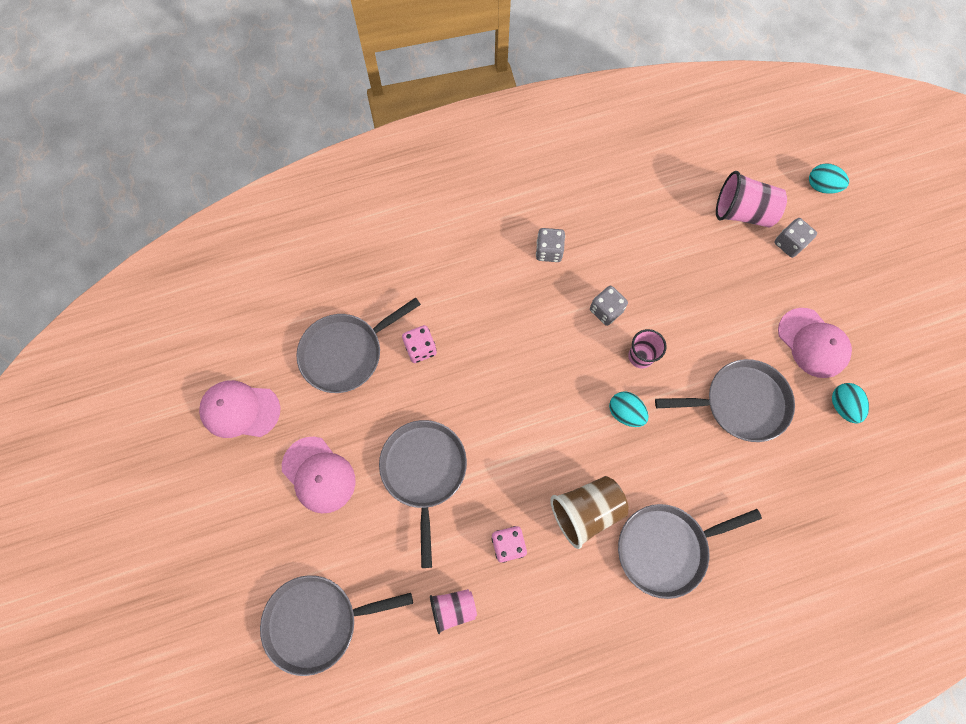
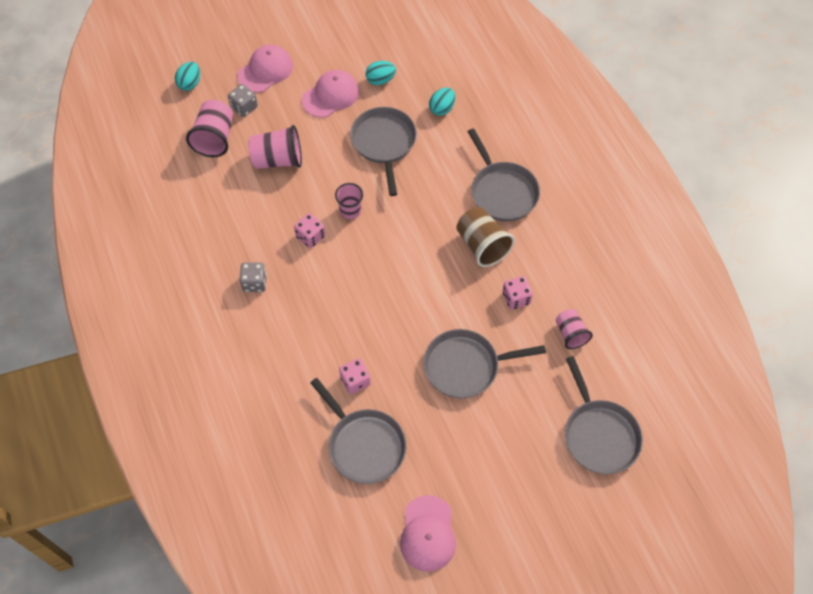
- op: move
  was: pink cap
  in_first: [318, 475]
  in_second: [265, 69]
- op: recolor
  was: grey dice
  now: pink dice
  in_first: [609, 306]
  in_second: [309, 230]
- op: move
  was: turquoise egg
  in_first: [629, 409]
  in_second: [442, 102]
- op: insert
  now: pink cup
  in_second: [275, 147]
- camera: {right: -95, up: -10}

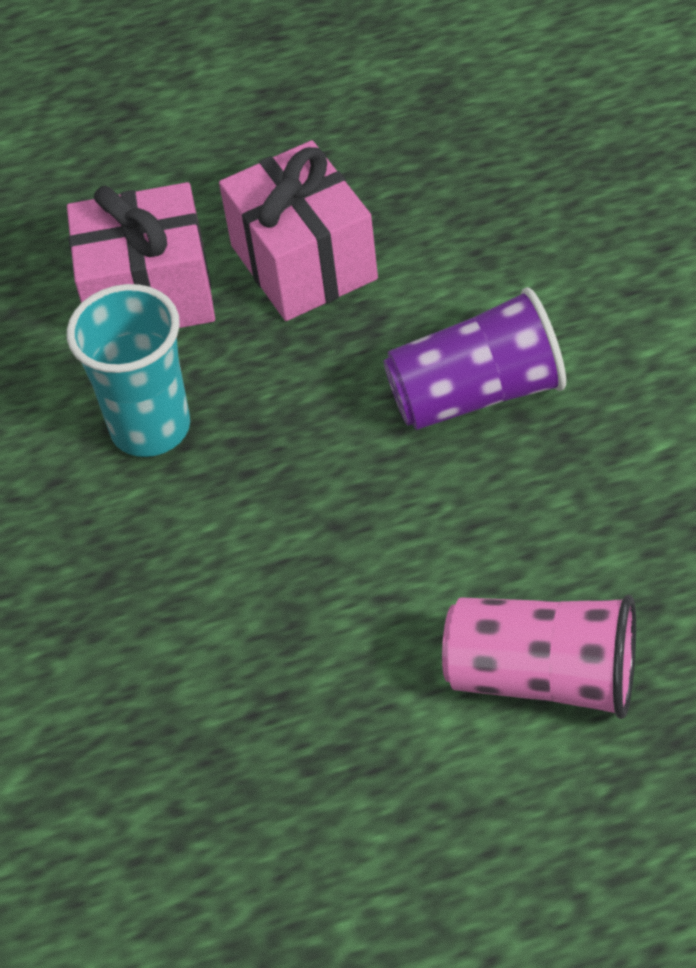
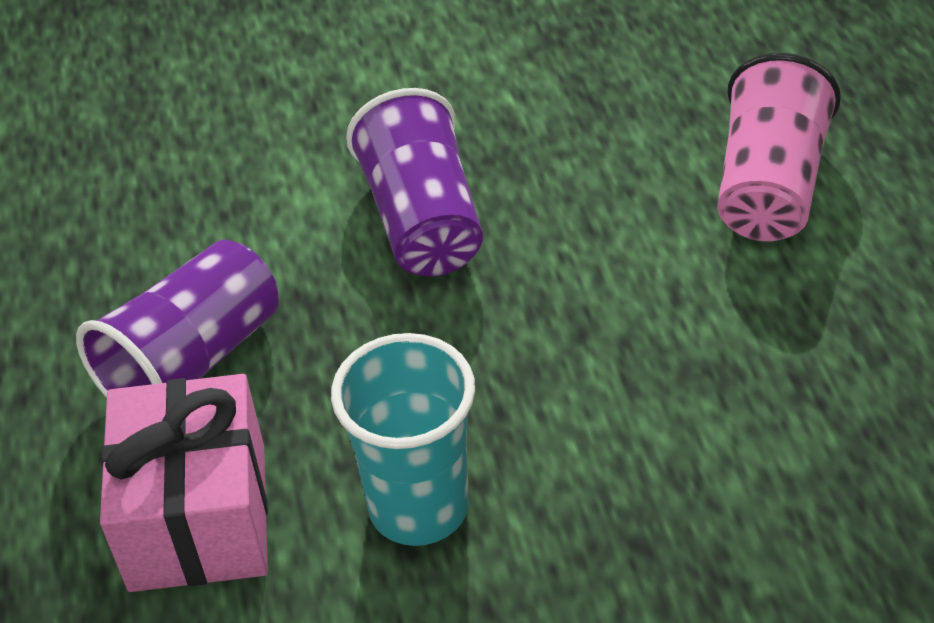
- op: replace
  was: pink gift
  now: purple cup
  in_first: [298, 230]
  in_second: [177, 319]
- camera: {right: -90, up: -5}

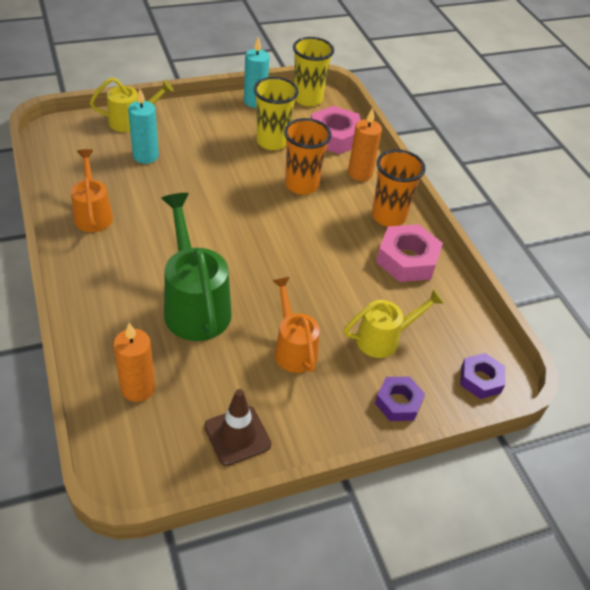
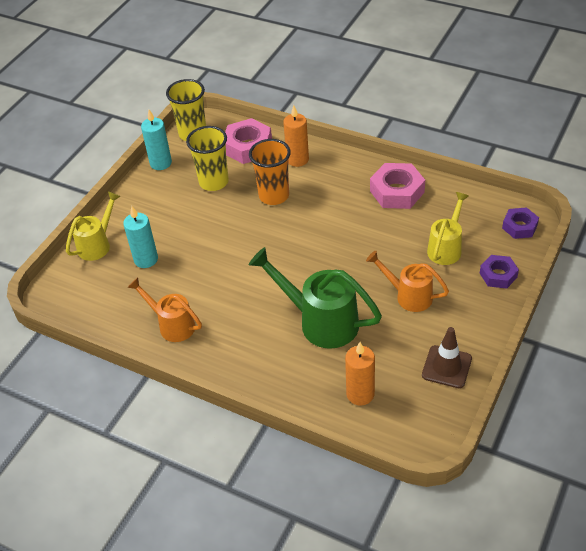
- op: delete
  was: orange cup
  in_first: [399, 188]
- camera: {right: -35, up: 0}

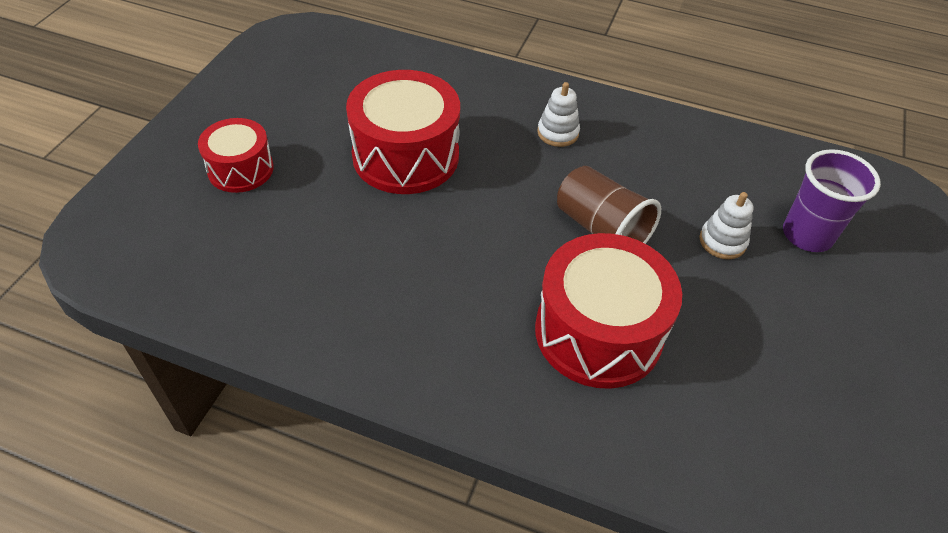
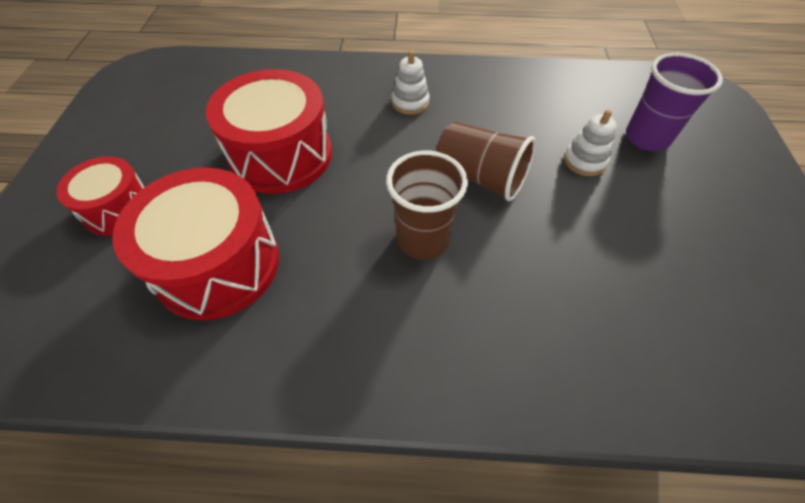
- op: move
  was: red drum
  in_first: [608, 311]
  in_second: [195, 244]
- op: insert
  now: brown cup
  in_second: [427, 205]
- camera: {right: -15, up: 5}

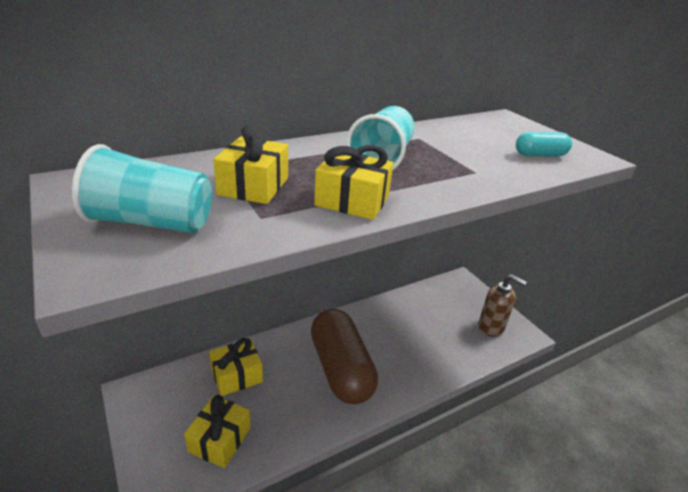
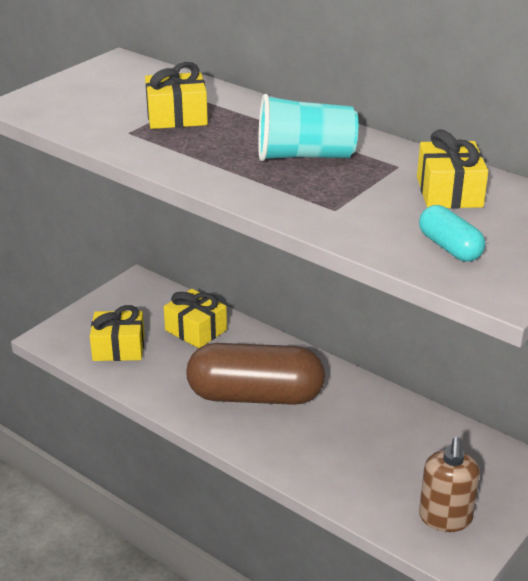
- op: delete
  was: turquoise cup
  in_first: [142, 188]
- op: rotate
  was: brown capsule
  in_first: [344, 356]
  in_second: [255, 374]
  clockwise: 45
- op: move
  was: yellow gift
  in_first: [353, 182]
  in_second: [452, 169]
- camera: {right: 70, up: 0}

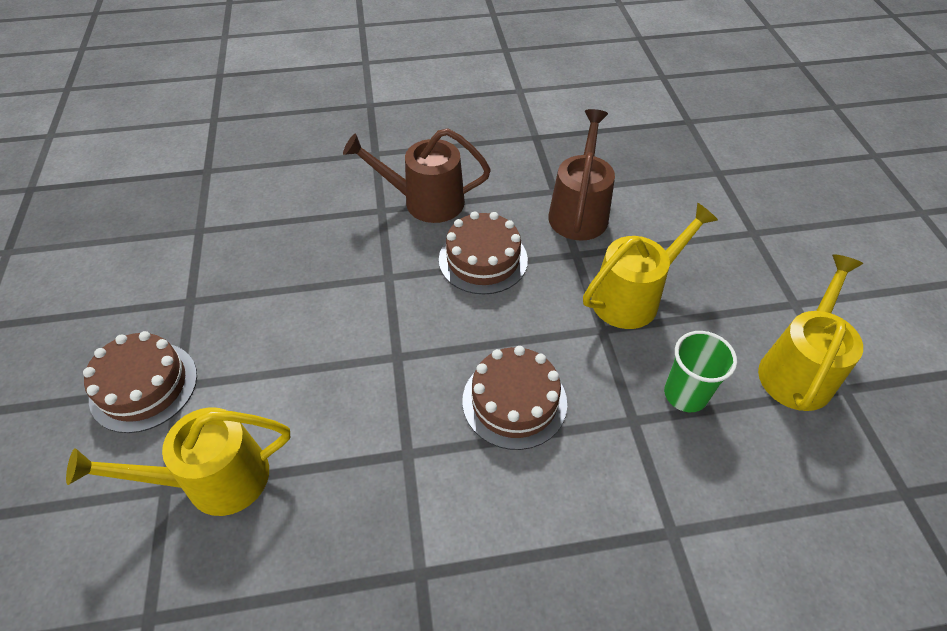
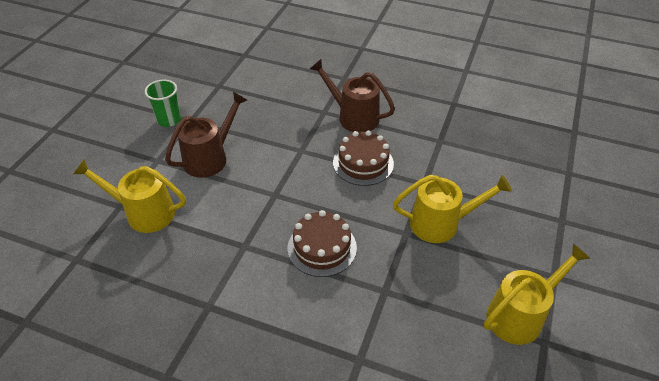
- op: delete
  was: brown cake
  in_first: [140, 382]
- op: move
  was: brown watering can
  in_first: [581, 175]
  in_second: [206, 135]
- op: move
  was: green cup
  in_first: [700, 371]
  in_second: [163, 103]
- camera: {right: 30, up: -5}

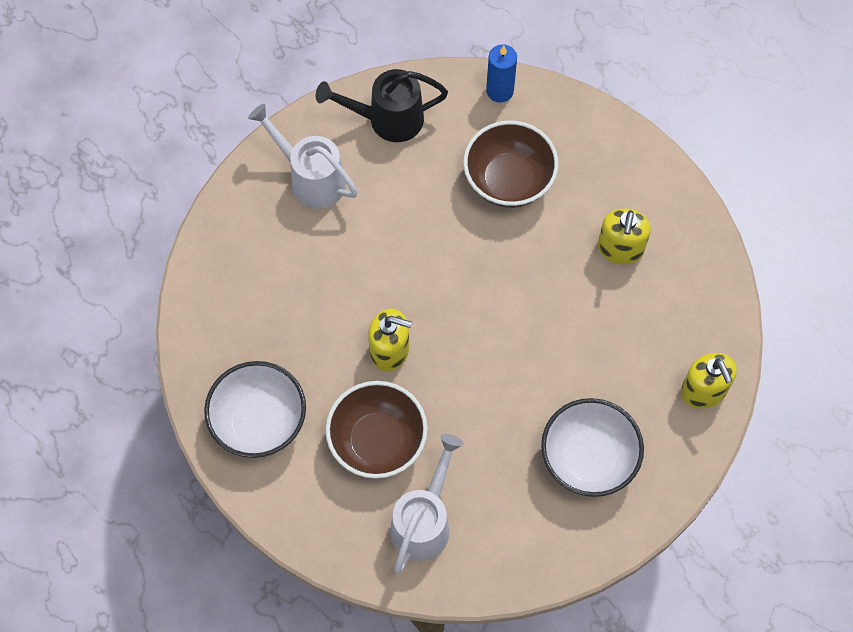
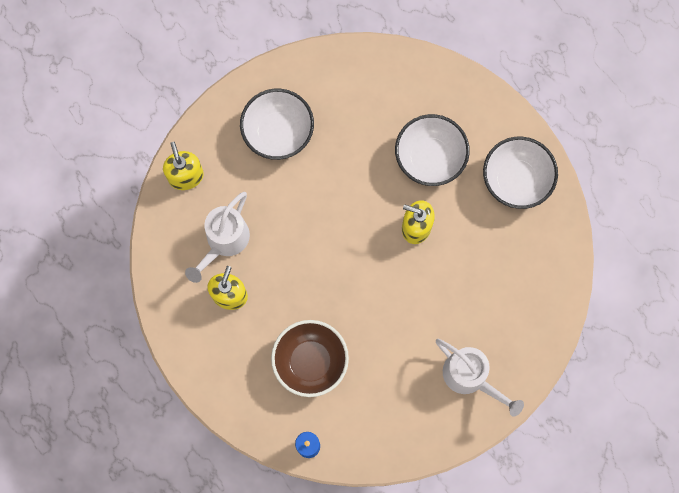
- op: delete
  was: black watering can
  in_first: [382, 105]
- op: recolor
  was: brown bowl
  now: white bowl
  in_first: [376, 430]
  in_second: [432, 150]
- op: move
  was: white watering can
  in_first: [427, 503]
  in_second: [217, 237]
- camera: {right: -175, up: 10}

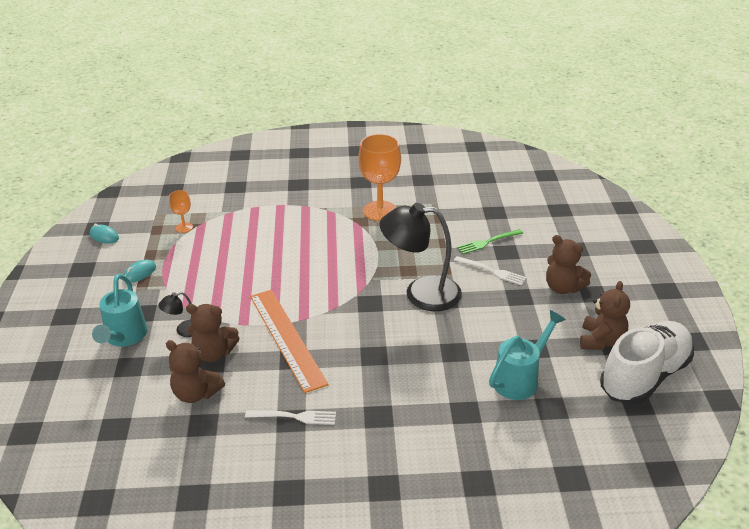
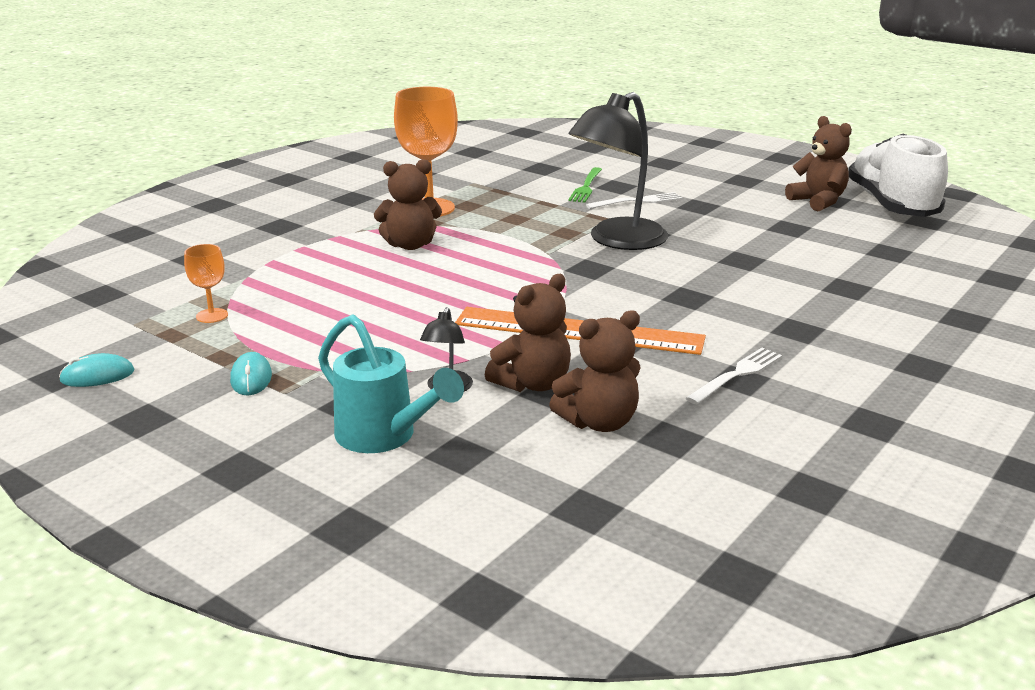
- op: delete
  was: turquoise watering can
  in_first: [527, 355]
- op: move
  was: brown teddy bear
  in_first: [568, 264]
  in_second: [408, 204]
- camera: {right: -50, up: -10}

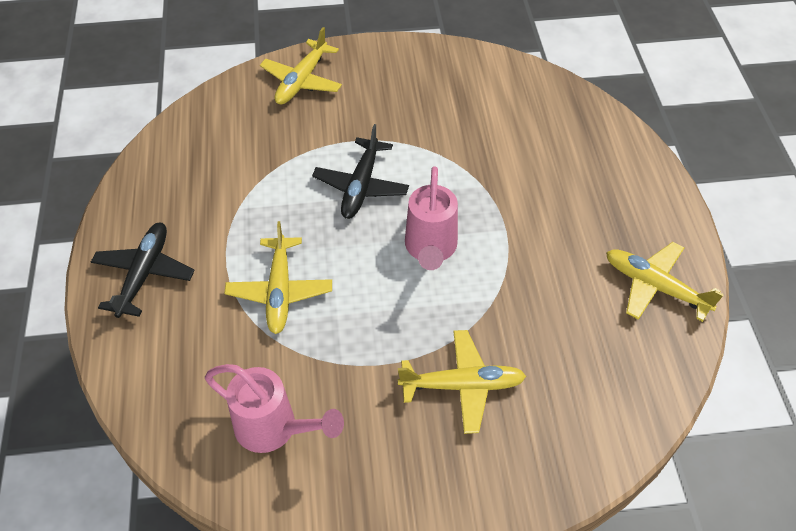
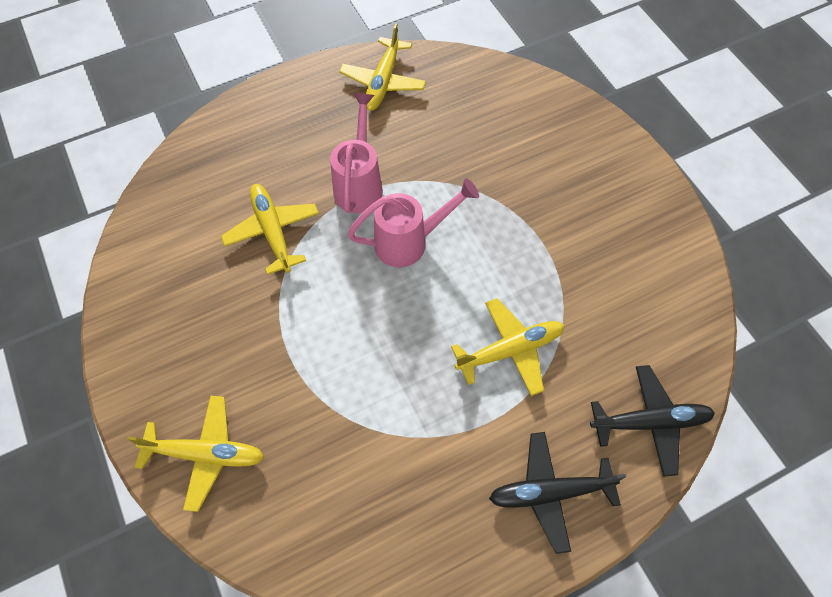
- op: move
  was: pink watering can
  in_first: [274, 408]
  in_second: [356, 153]
- op: move
  was: black plane
  in_first: [360, 171]
  in_second: [652, 421]
- op: move
  was: yellow plane
  in_first: [462, 382]
  in_second: [270, 229]
- camera: {right: -110, up: 10}

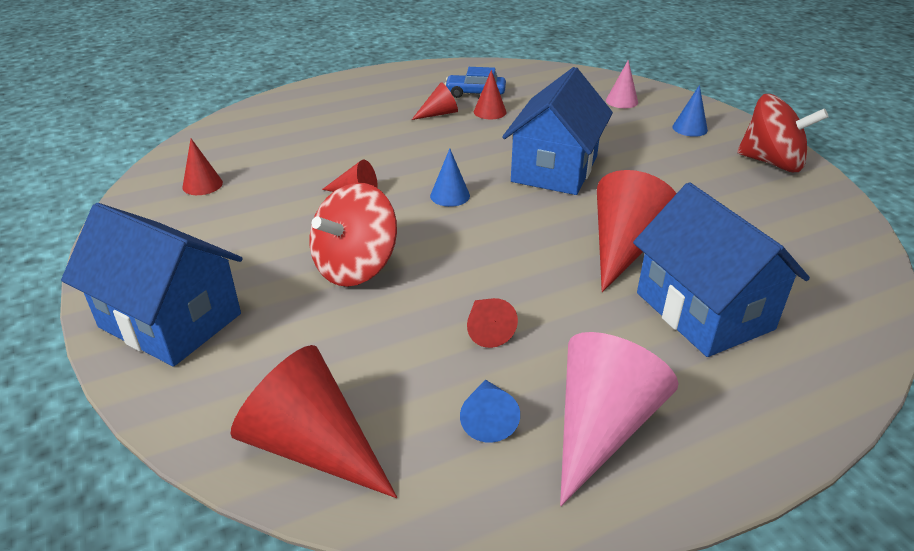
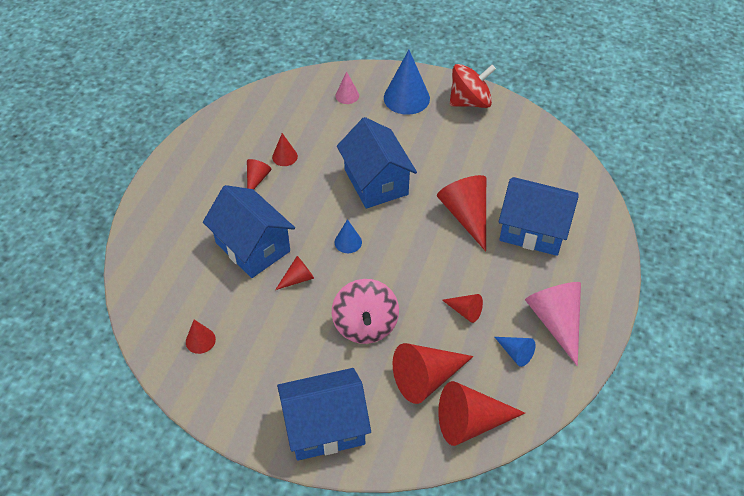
- op: recolor
  was: red spinning top
  now: pink spinning top
  in_first: [353, 235]
  in_second: [365, 311]
- op: delete
  was: blue car
  in_first: [475, 82]
- op: resize
  was: blue cone
  in_first: [690, 111]
  in_second: [407, 82]
  ratio: 1.93
- op: insert
  now: blue house
  in_second: [249, 231]
- op: insert
  now: red cone
  in_second: [433, 373]
- camera: {right: -45, up: 15}

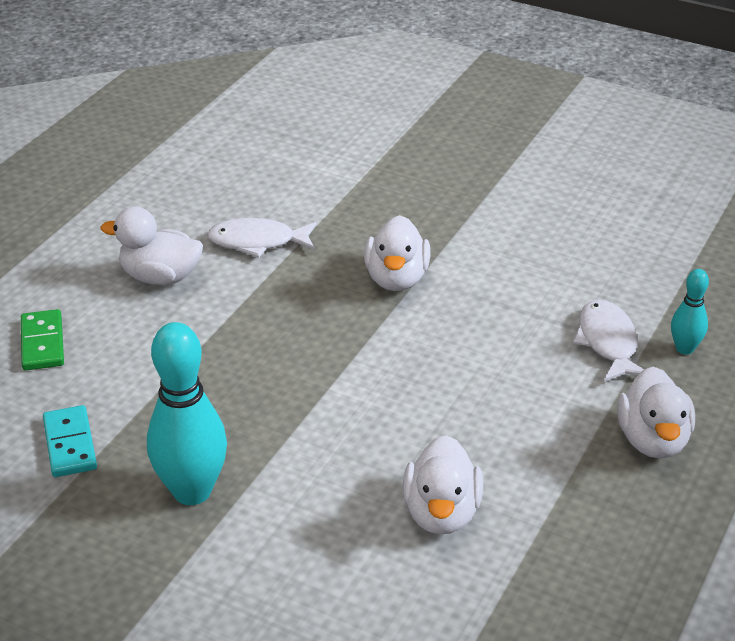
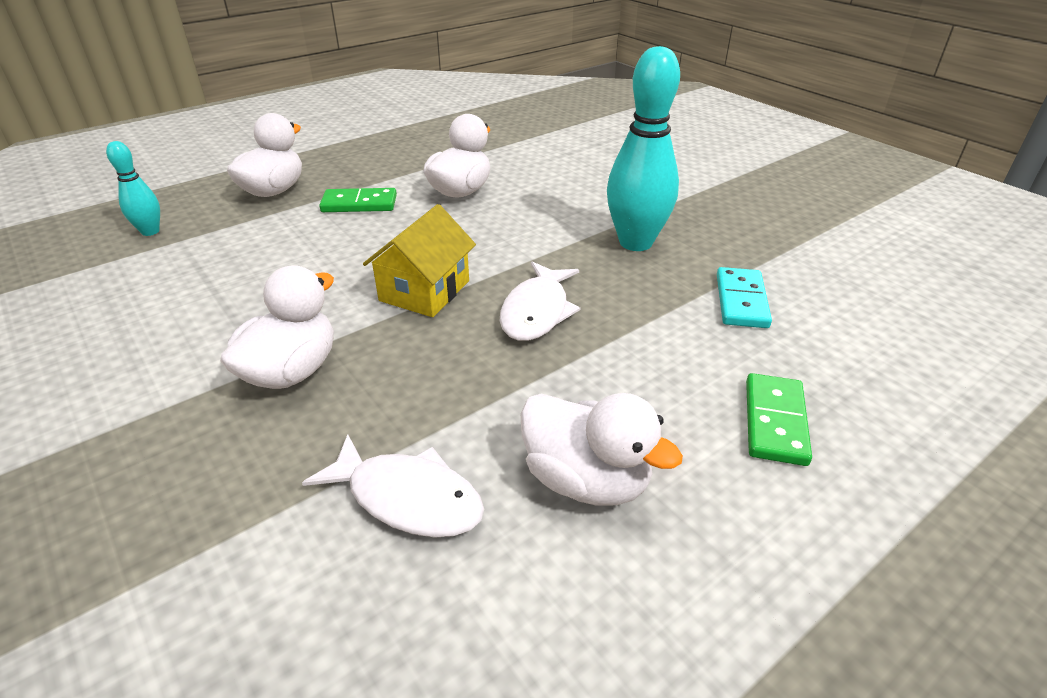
- op: move
  was: white fish
  in_first: [608, 341]
  in_second: [540, 301]
- op: insert
  now: green domino
  in_second: [358, 200]
- op: insert
  now: yellow house
  in_second: [419, 260]
- camera: {right: -155, up: 0}

